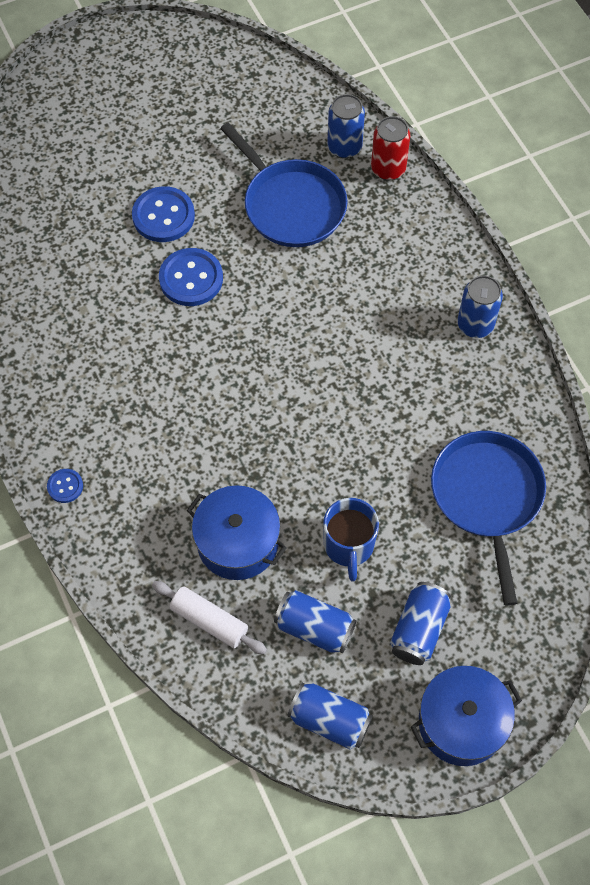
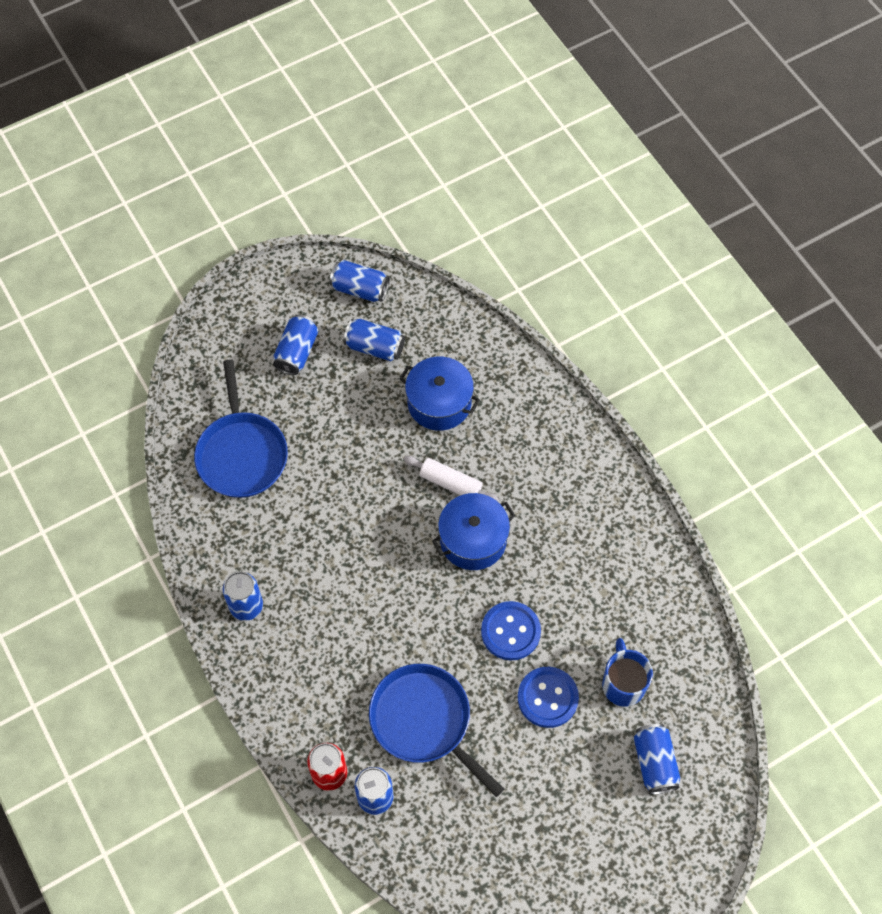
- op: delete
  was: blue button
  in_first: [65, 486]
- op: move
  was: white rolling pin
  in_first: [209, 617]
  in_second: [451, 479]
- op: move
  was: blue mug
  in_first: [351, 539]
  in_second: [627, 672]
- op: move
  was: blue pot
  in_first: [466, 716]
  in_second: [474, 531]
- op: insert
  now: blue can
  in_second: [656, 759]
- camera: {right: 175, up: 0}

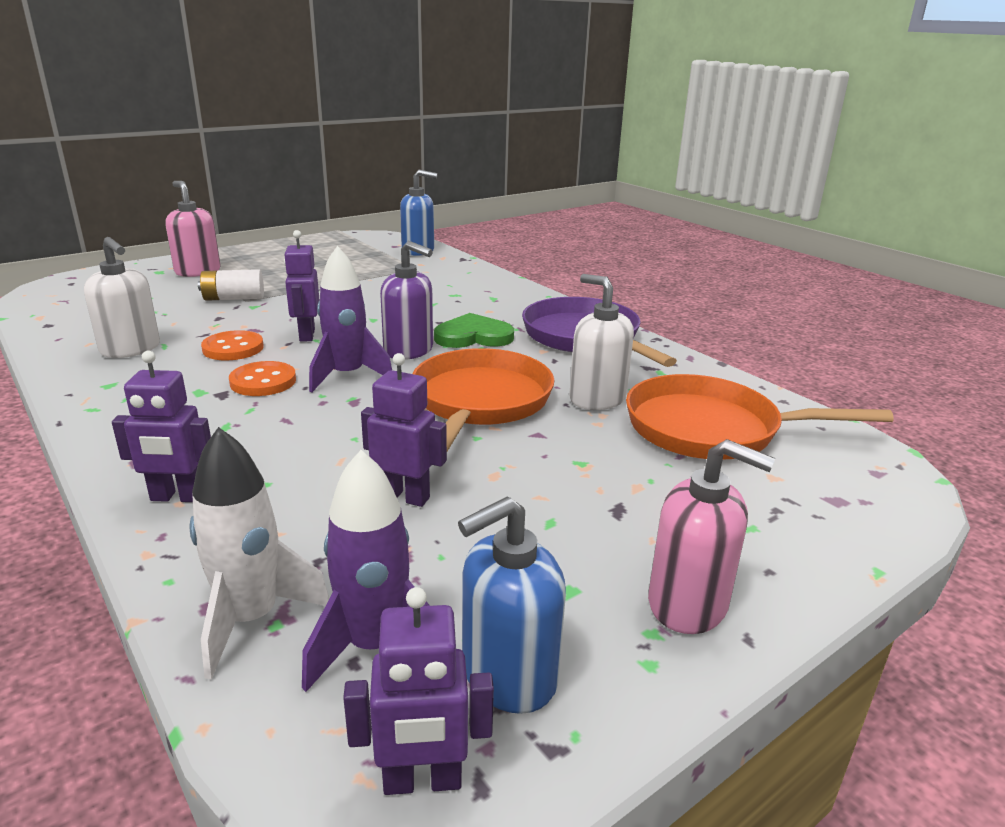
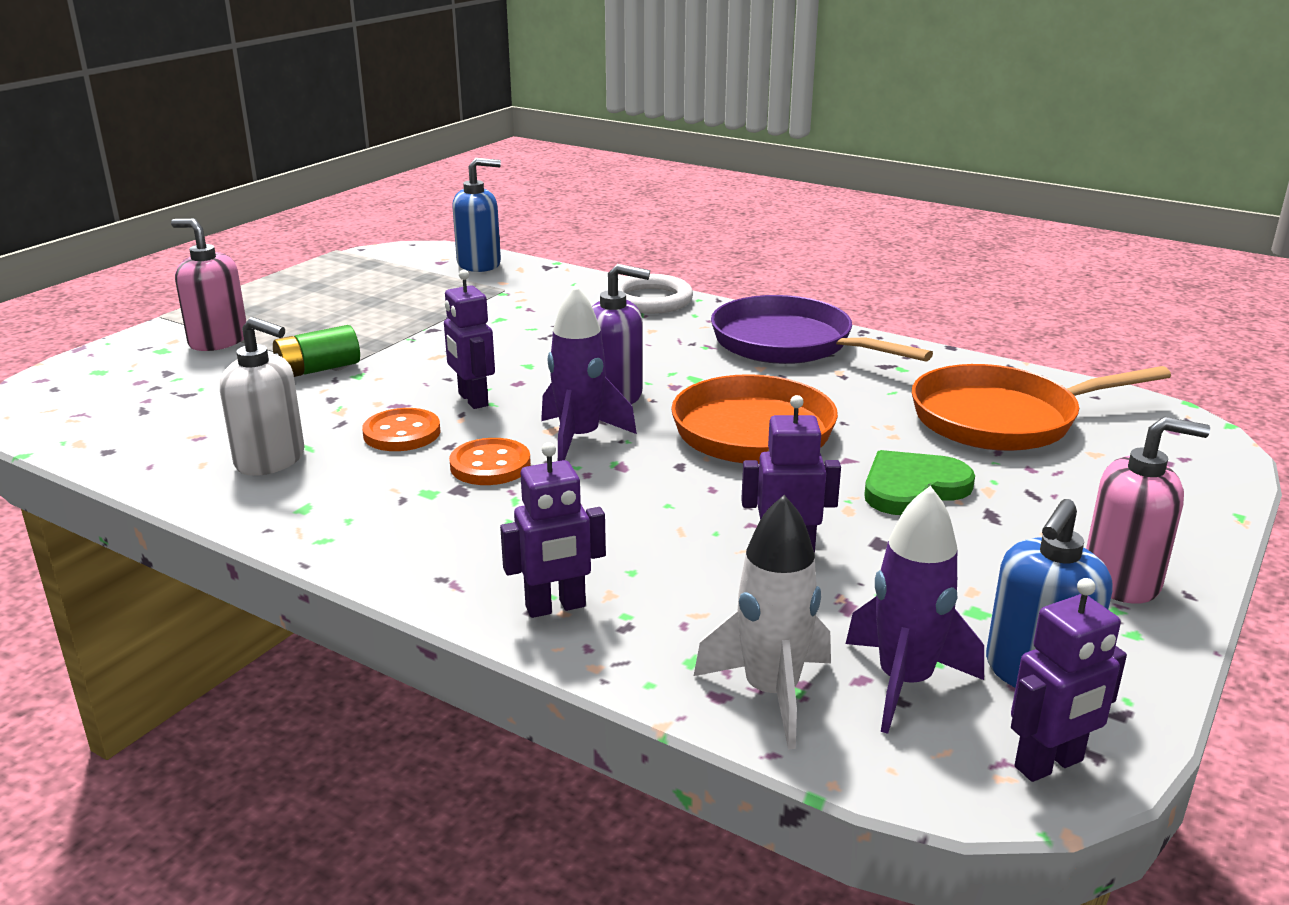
- op: recolor
  was: white battery
  now: green battery
  in_first: [231, 285]
  in_second: [316, 351]
- op: move
  was: green heart
  in_first: [474, 330]
  in_second: [919, 482]
- op: delete
  was: white soap dispenser
  in_first: [601, 342]
- op: insert
  now: white ring
  in_second: [655, 294]
- camera: {right: -20, up: 0}

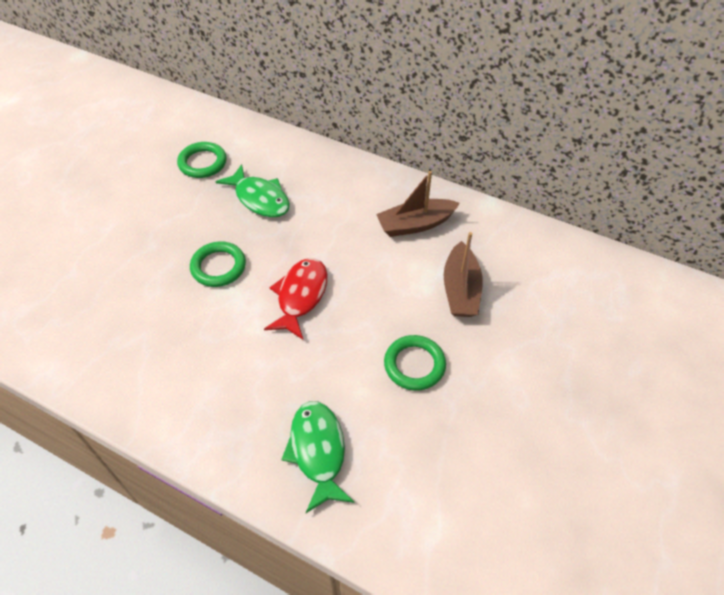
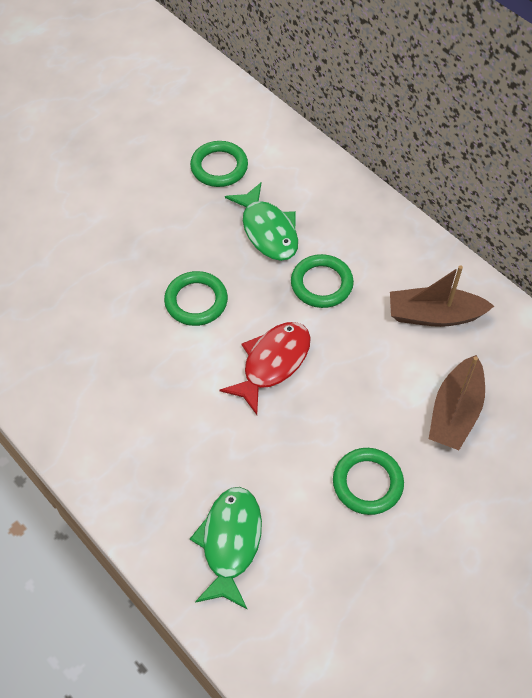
- op: insert
  now: green ring
  in_second: [322, 281]
- camera: {right: 20, up: 5}

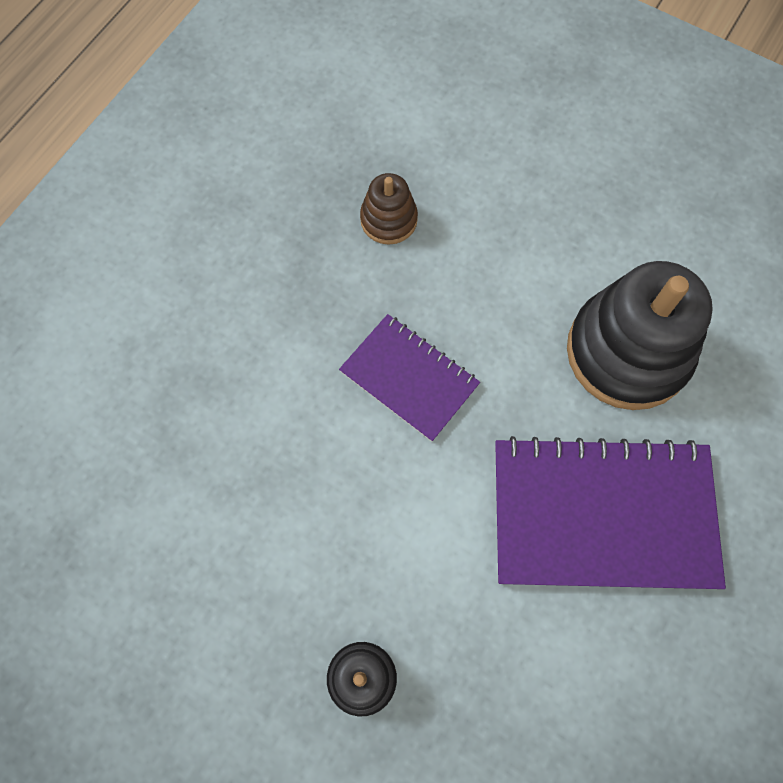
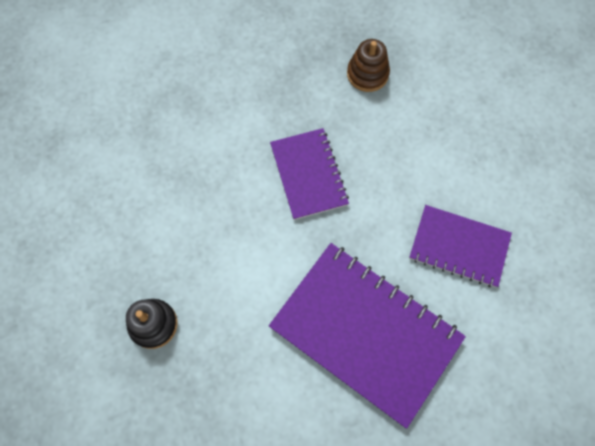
- op: replace
  was: black stacking toy
  now: purple notebook
  in_first: [640, 335]
  in_second: [460, 246]
- camera: {right: 35, up: 0}

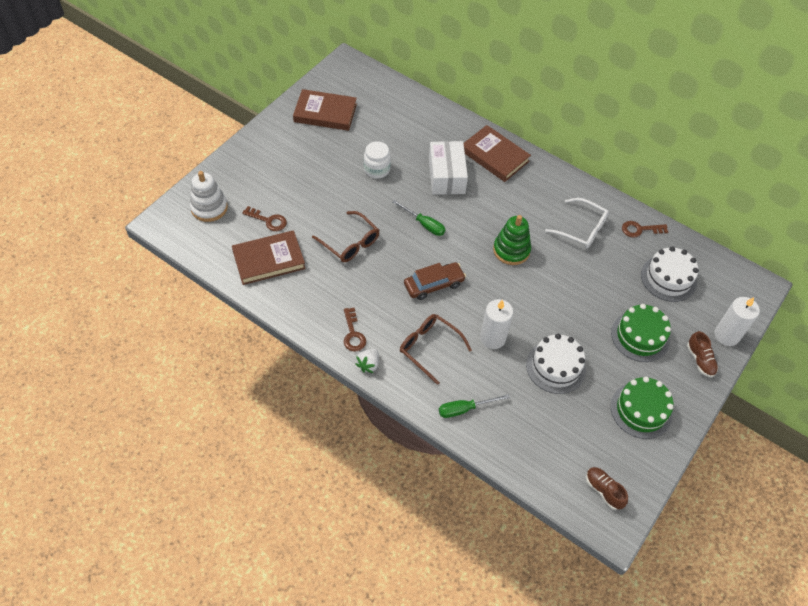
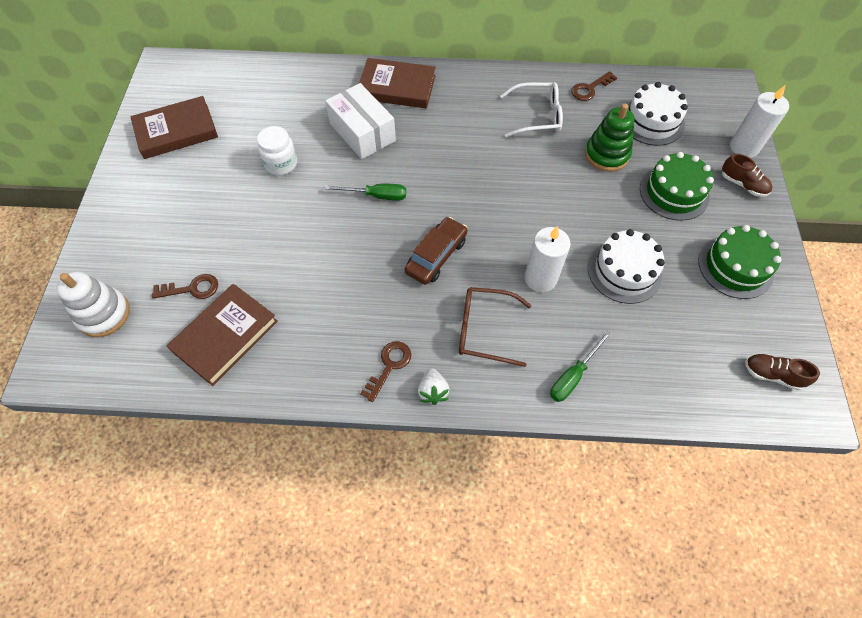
- op: delete
  was: brown glasses
  in_first: [345, 236]
- op: rotate
  was: brown key
  in_first: [355, 330]
  in_second: [385, 371]
  clockwise: -105
- op: move
  was: green stacking toy
  in_first: [512, 240]
  in_second: [610, 138]
- camera: {right: -30, up: 5}

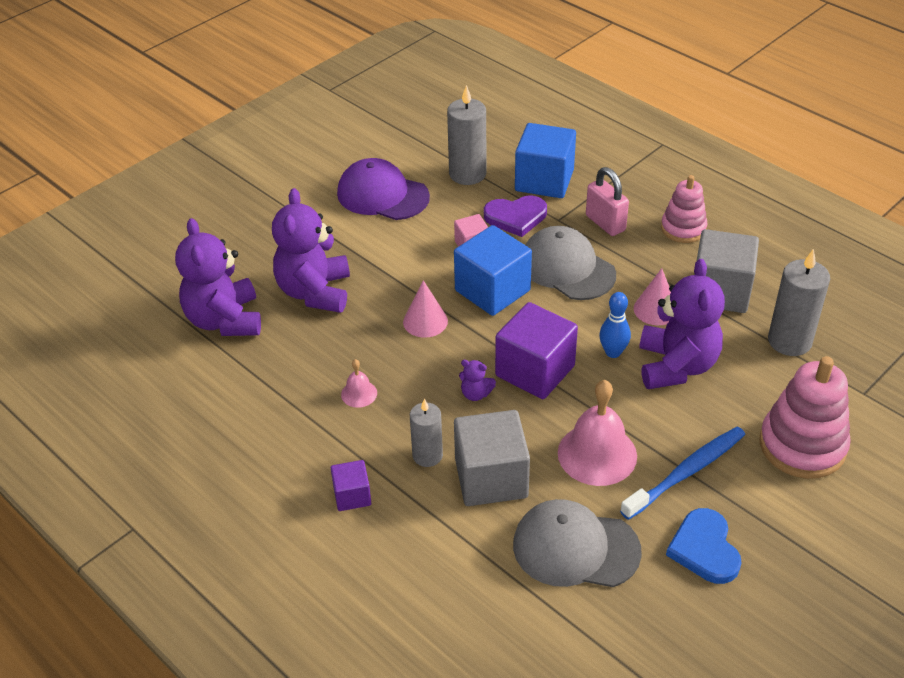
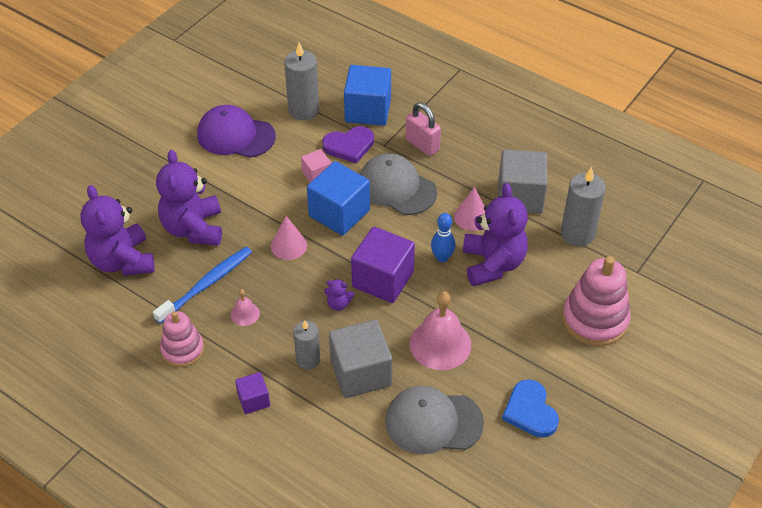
- op: move
  was: blue toothbrush
  in_first: [682, 473]
  in_second: [202, 285]
- op: move
  was: pink stacking toy
  in_first: [684, 209]
  in_second: [182, 339]
- camera: {right: -10, up: 5}

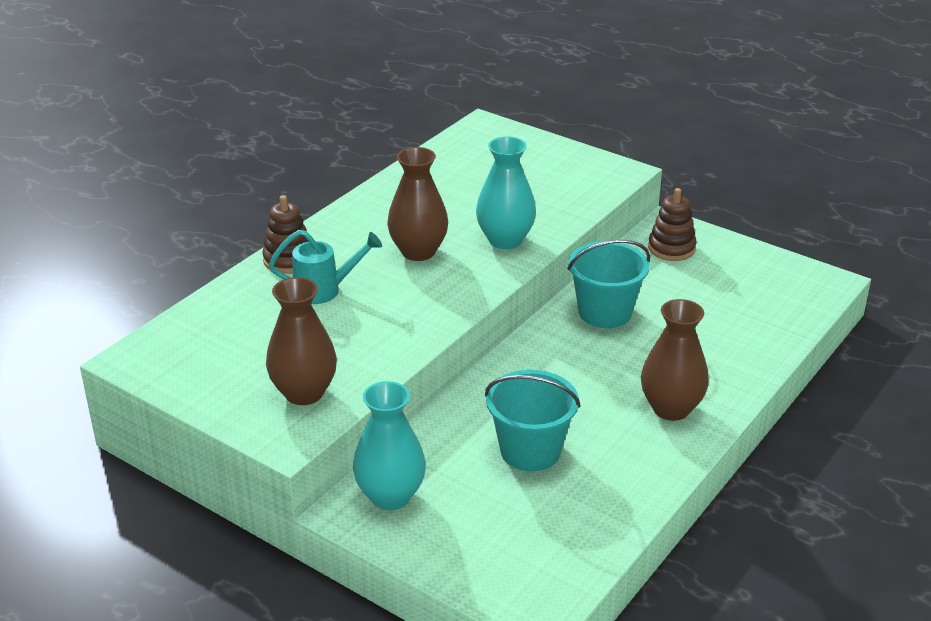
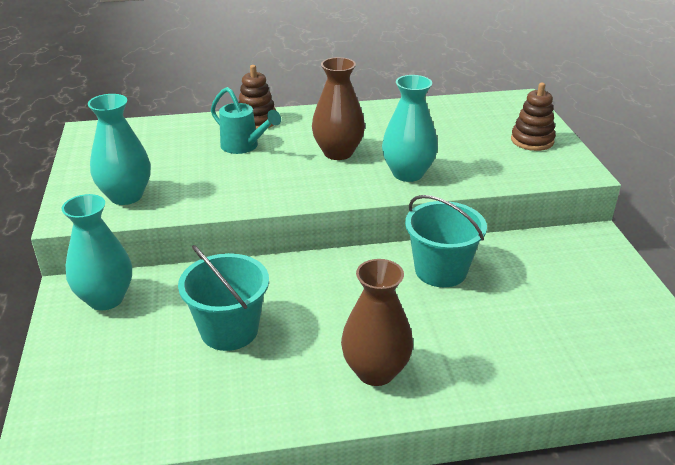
- op: recolor
  was: brown vase
  now: turquoise vase
  in_first: [301, 341]
  in_second: [119, 149]
- op: move
  was: brown stacking toy
  in_first: [672, 224]
  in_second: [533, 117]
- camera: {right: 45, up: 0}

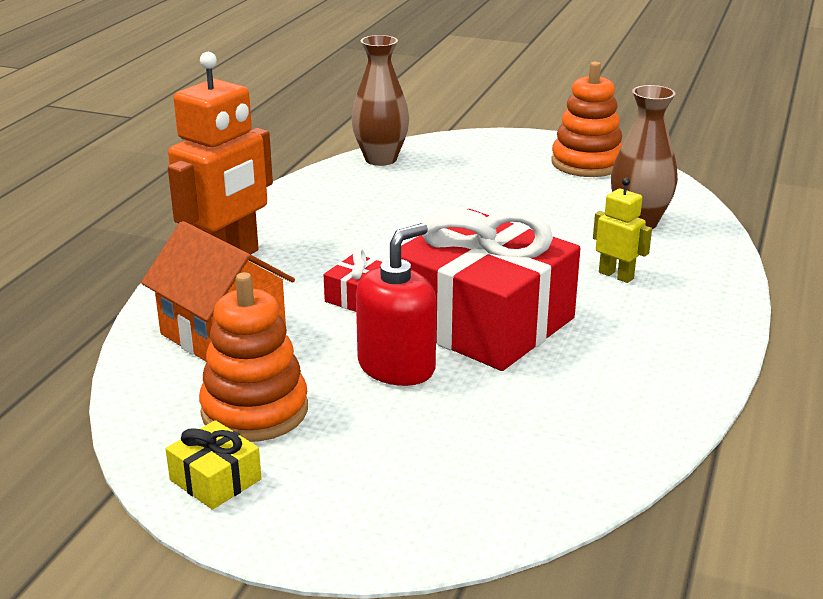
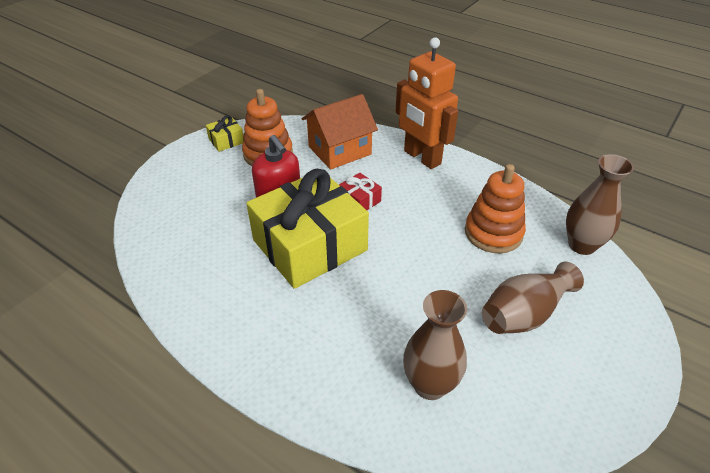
- op: recolor
  was: red gift
  now: yellow gift
  in_first: [490, 289]
  in_second: [307, 229]
- op: move
  was: orange stacking toy
  in_first: [587, 119]
  in_second: [495, 208]
- op: delete
  was: yellow robot
  in_first: [622, 230]
- op: insert
  now: brown vase
  in_second: [533, 298]
- camera: {right: 105, up: 15}

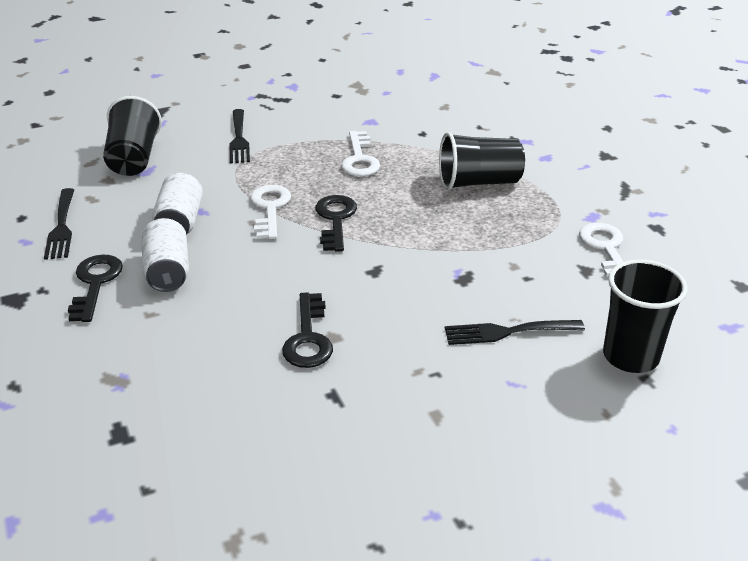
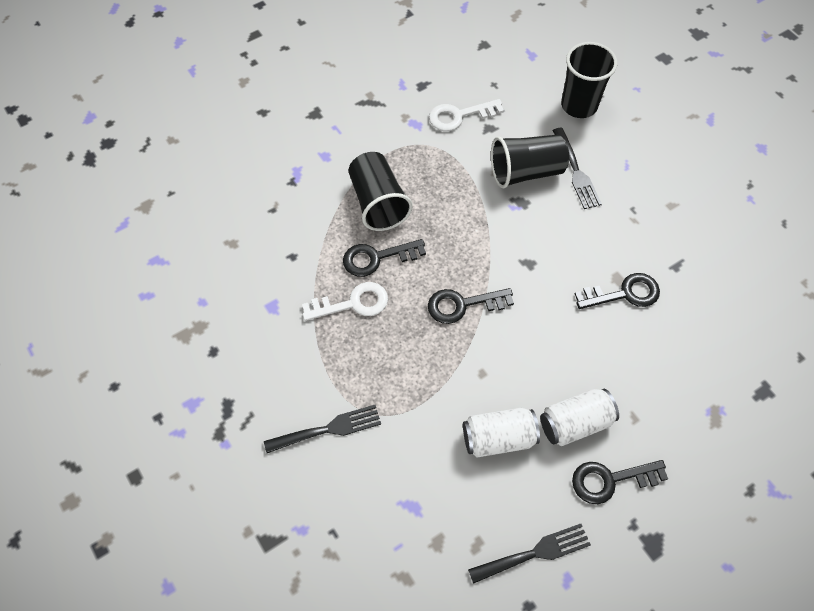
- op: move
  was: black cup
  in_first: [132, 136]
  in_second: [530, 161]
- op: delete
  was: white key
  in_first: [270, 212]
- op: insert
  now: black key
  in_second: [384, 258]
- camera: {right: -100, up: 25}

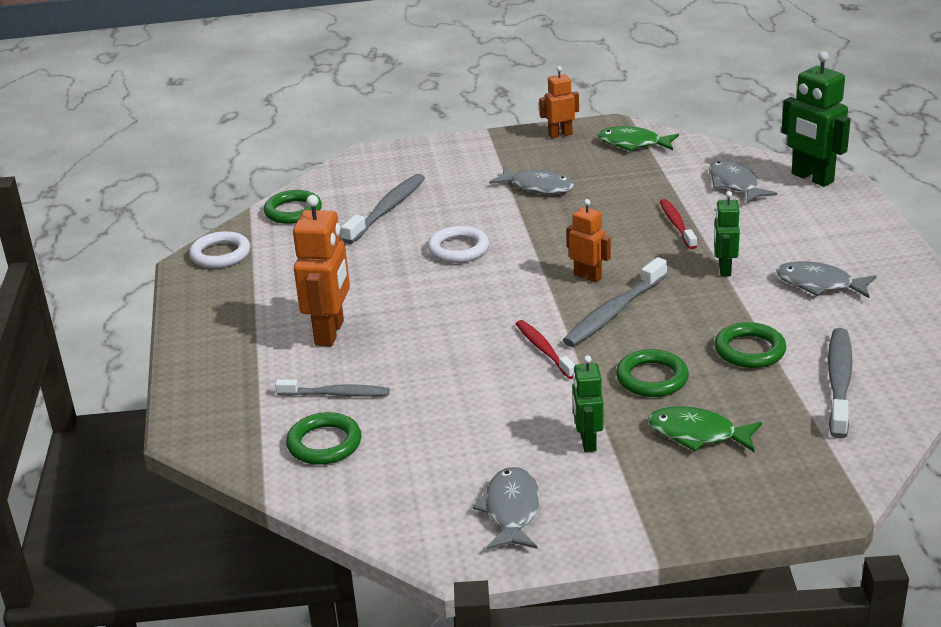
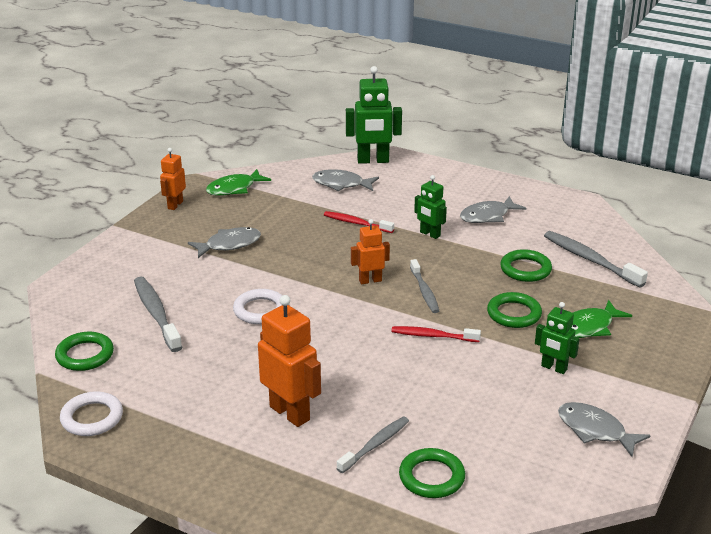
- op: resize
  was: grey toothbrush
  in_first: [615, 302]
  in_second: [424, 286]
  ratio: 0.66
- camera: {right: -55, up: 0}

